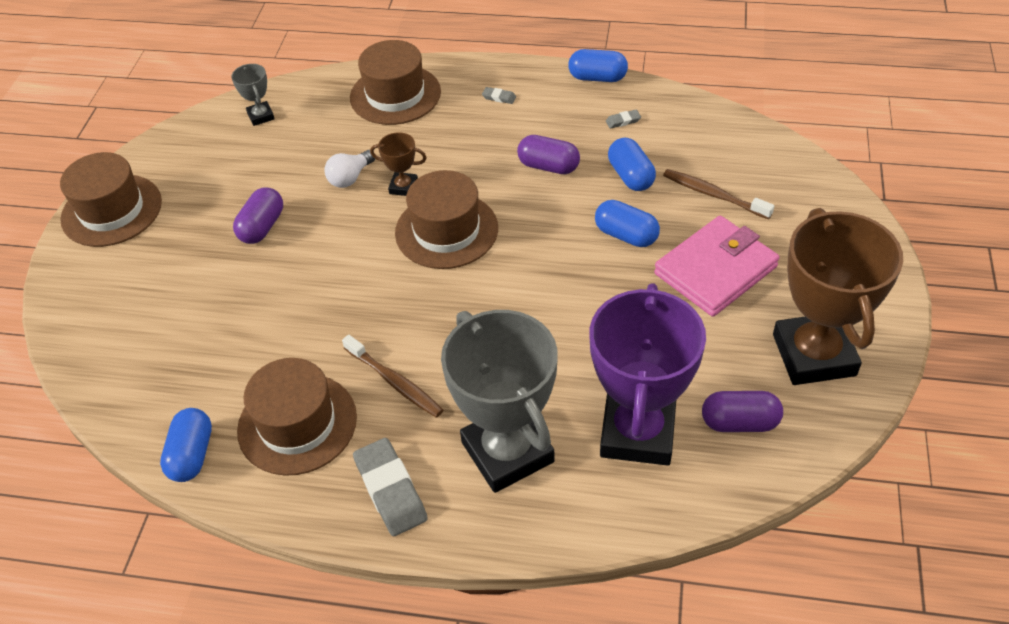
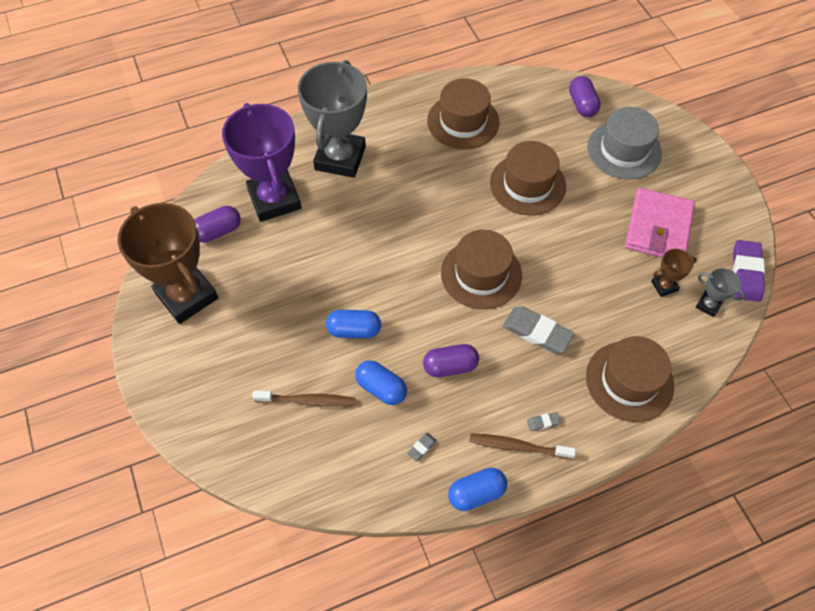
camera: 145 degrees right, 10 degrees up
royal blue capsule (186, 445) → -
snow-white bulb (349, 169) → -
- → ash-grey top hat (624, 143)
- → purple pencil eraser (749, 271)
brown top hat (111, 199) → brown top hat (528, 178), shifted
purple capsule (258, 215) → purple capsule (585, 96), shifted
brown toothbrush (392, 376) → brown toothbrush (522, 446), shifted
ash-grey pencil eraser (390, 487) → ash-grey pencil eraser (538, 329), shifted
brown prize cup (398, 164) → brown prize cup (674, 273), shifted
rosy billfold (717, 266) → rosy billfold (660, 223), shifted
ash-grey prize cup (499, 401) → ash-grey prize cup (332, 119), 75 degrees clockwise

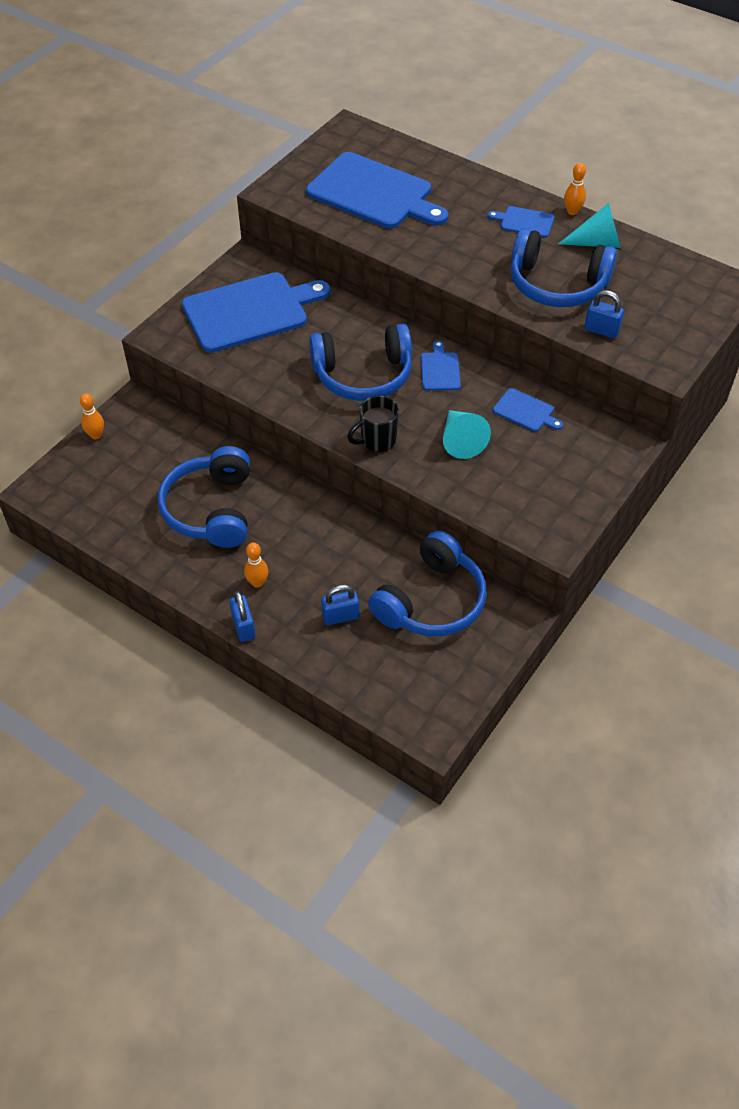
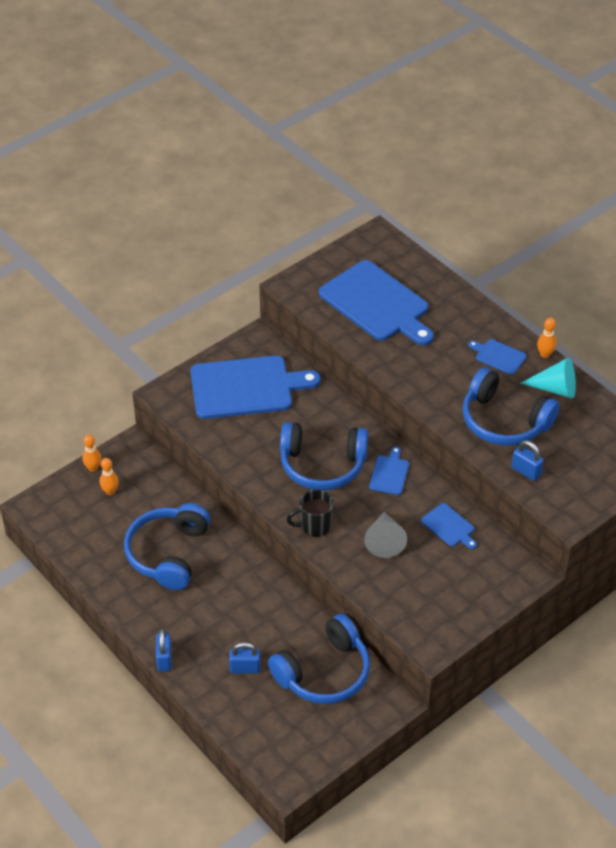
camera: 15 degrees right, 5 degrees down
bright orange bowling pin (256, 565) → bright orange bowling pin (109, 476), shifted
aqua solid cone (467, 434) → ash-grey solid cone (385, 535)

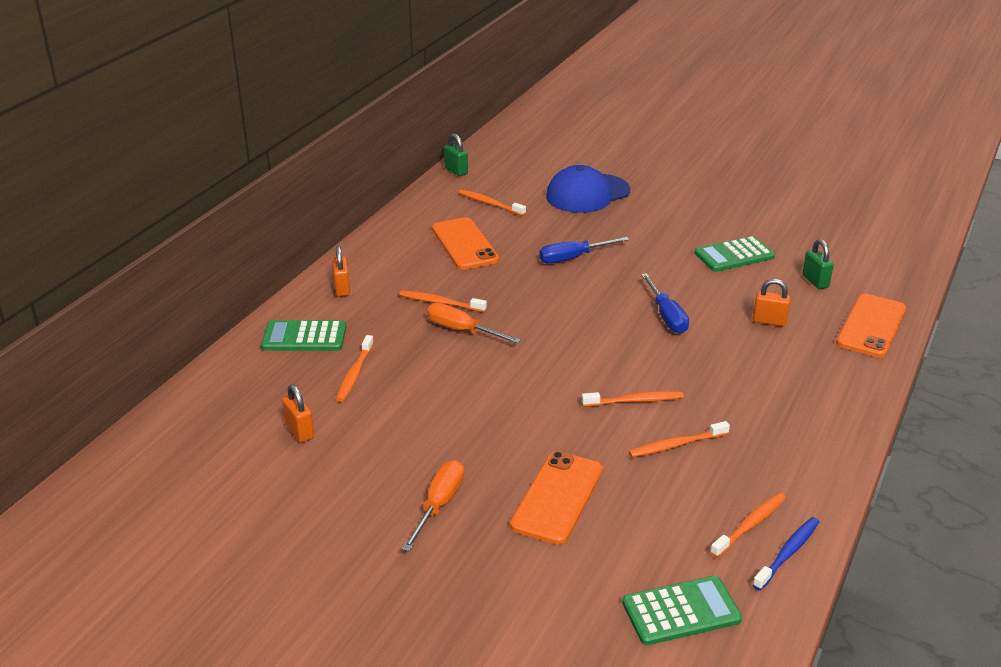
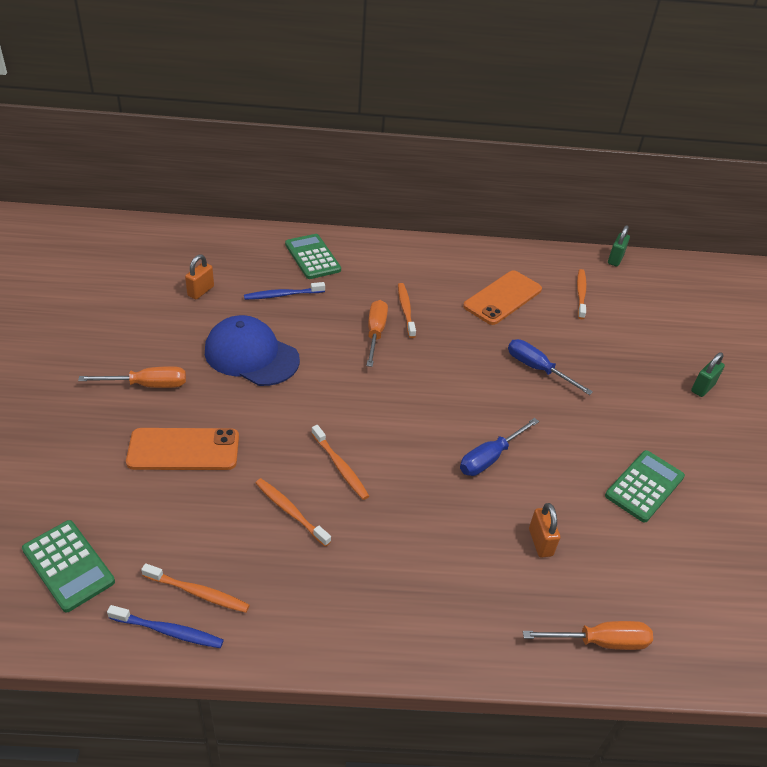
camera: 60 degrees right, 10 degrees up
bright orange padlock (341, 271) → -
royal blue peaked cap (588, 189) → royal blue peaked cap (252, 350), shifted
leaf-green padlock (818, 264) → leaf-green padlock (708, 374), shifted
bright orange mobile phone (871, 325) → bright orange flat screwdriver (588, 635)
bright orange toothbrush (355, 368) → royal blue toothbrush (284, 291)
leaf-green adding machine (734, 254) → leaf-green adding machine (645, 486), 90 degrees clockwise

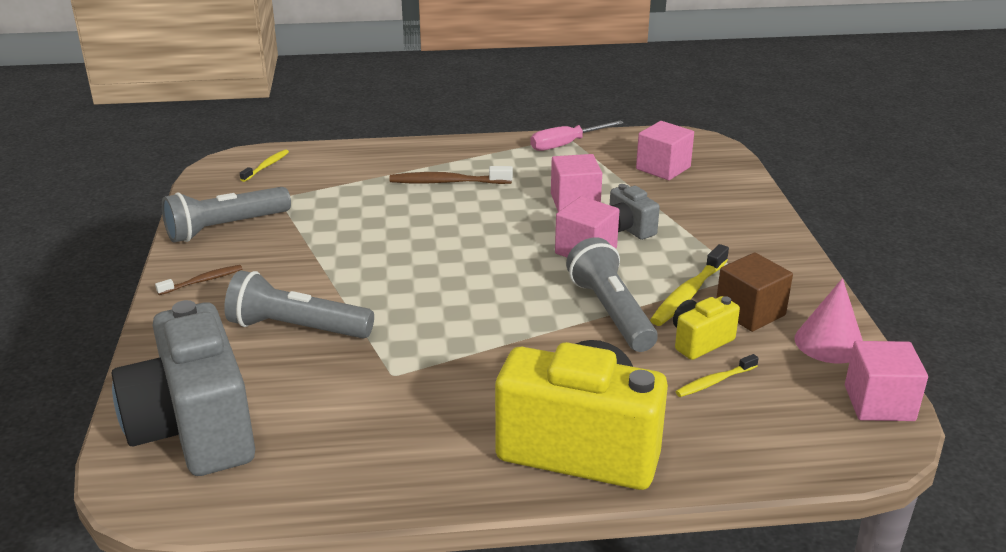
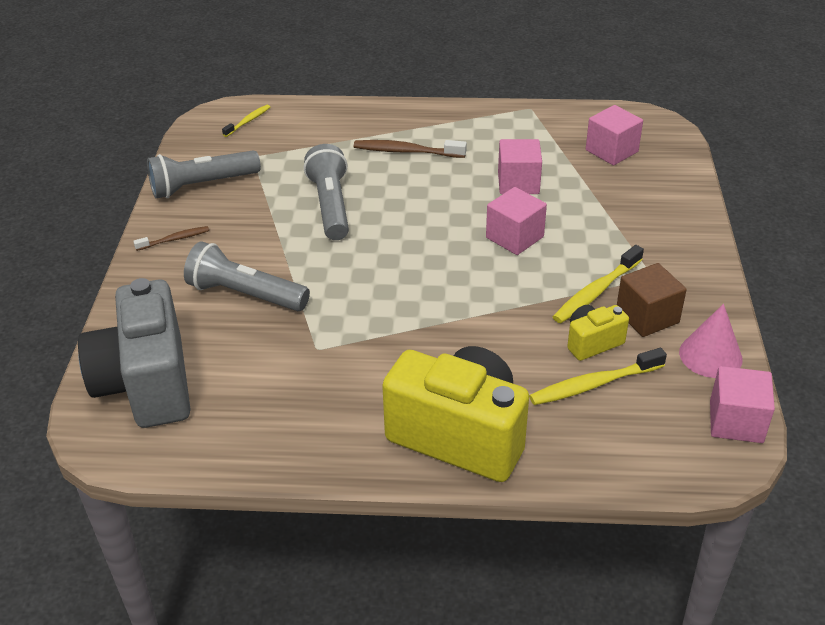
camera: 10 degrees right, 10 degrees up
rosy flat screwdriver (577, 135) → -
ash-grey compact camera (635, 212) → -
ash-grey flashlight (612, 294) → ash-grey flashlight (326, 192), shifted
yellow toothbrush (717, 375) → yellow toothbrush (598, 376), x1.67

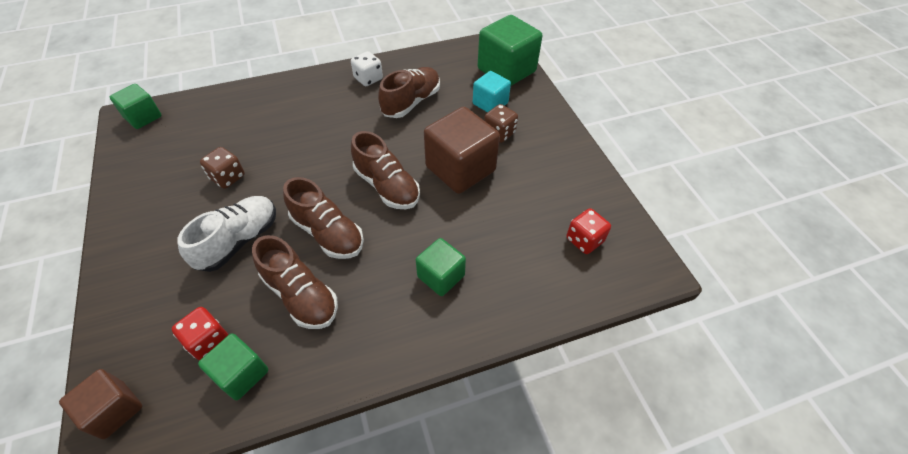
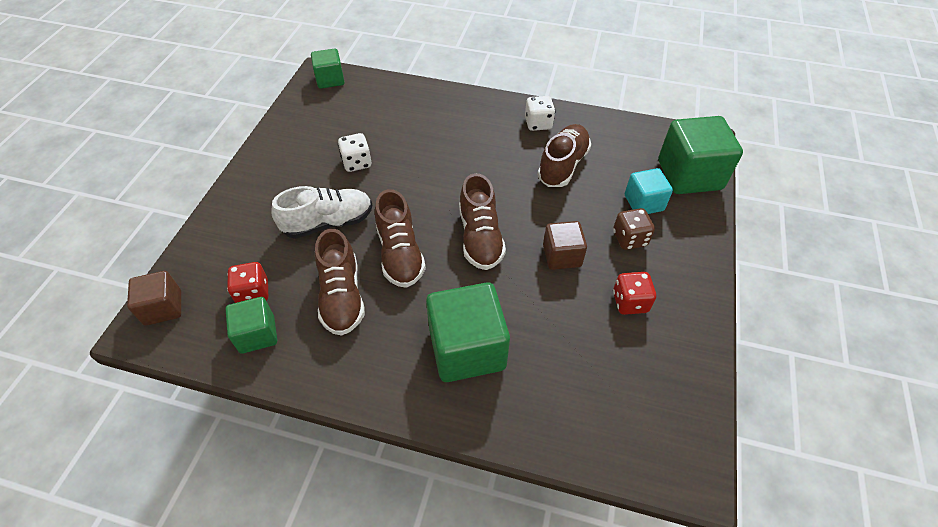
camera: 35 degrees right, 0 degrees up
red game die (589, 231) → red game die (634, 293), shifted
brown game die (222, 168) → snow-white game die (354, 152)
brown shoe (409, 92) → brown shoe (564, 155), 45 degrees counterclockwise
leaf-green solid cube (441, 267) → leaf-green solid cube (468, 332), x1.74
brown solid cube (462, 150) → brown solid cube (565, 245), x0.58

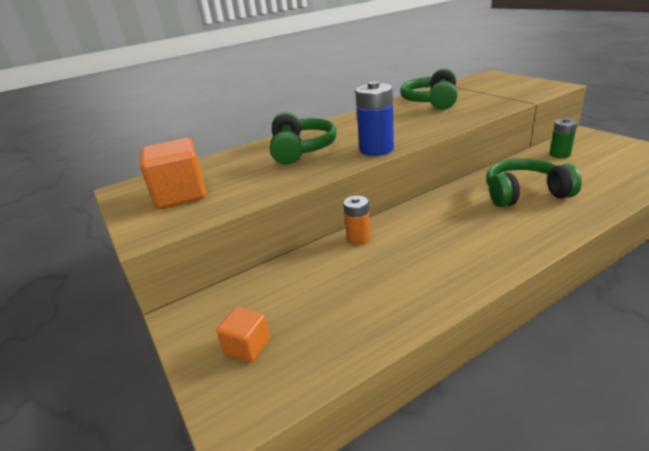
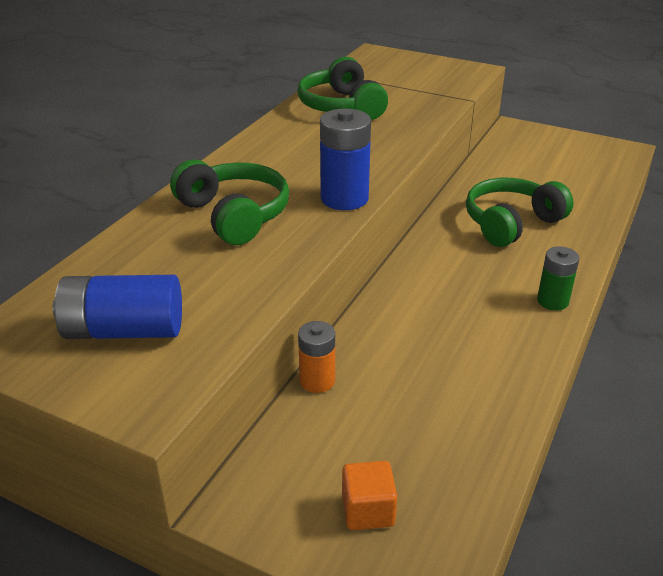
camera: 35 degrees left, 5 degrees up
bright orange battery (357, 220) → bright orange battery (316, 357), shifted
leaf-green battery (563, 138) → leaf-green battery (558, 278), shifted
bright orange solid cube (173, 173) → royal blue battery (117, 307)

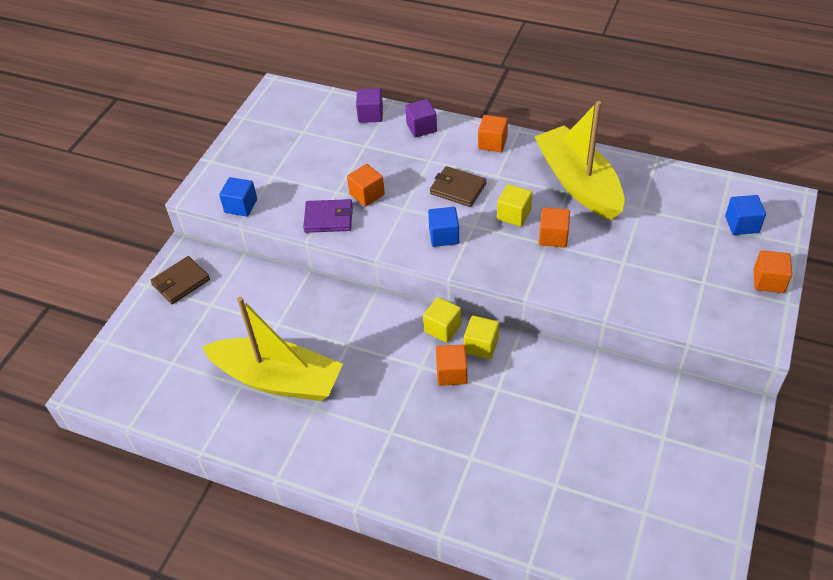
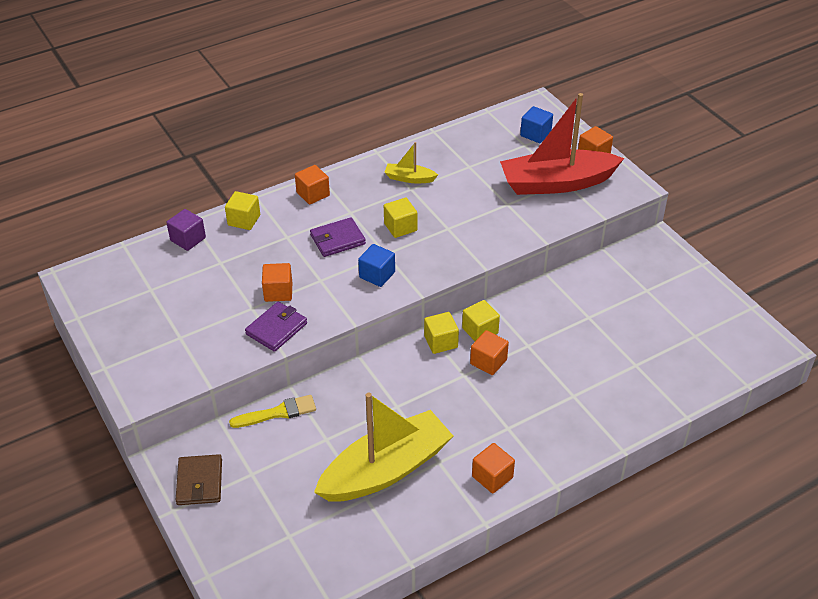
camera: 55 degrees left, 5 degrees down
royal blue solid cube (238, 197) → -
- → yellow paint brush (272, 411)
- → red boat (562, 144)
bright orange solid cube (554, 227) → bright orange solid cube (493, 468), shifted
purple solid cube (421, 118) → yellow solid cube (242, 210)
brown billfold (458, 186) → purple billfold (338, 237)
yellow boat (579, 160) → yellow boat (411, 162), x0.44

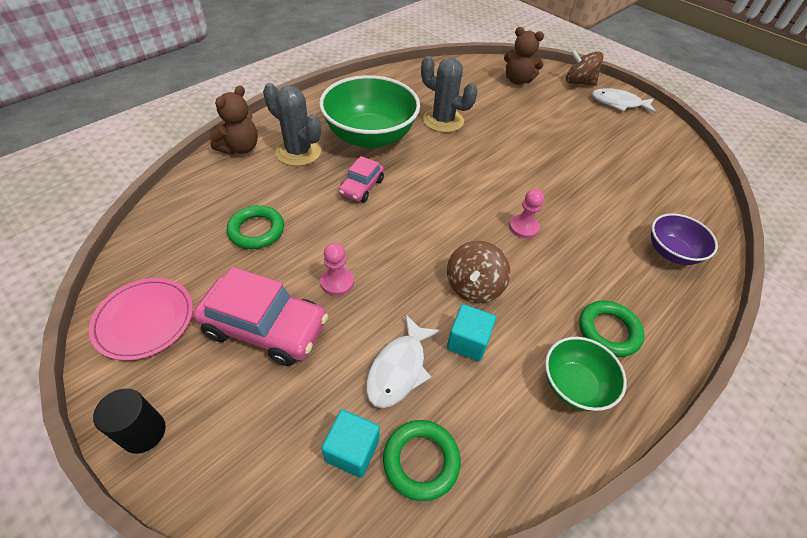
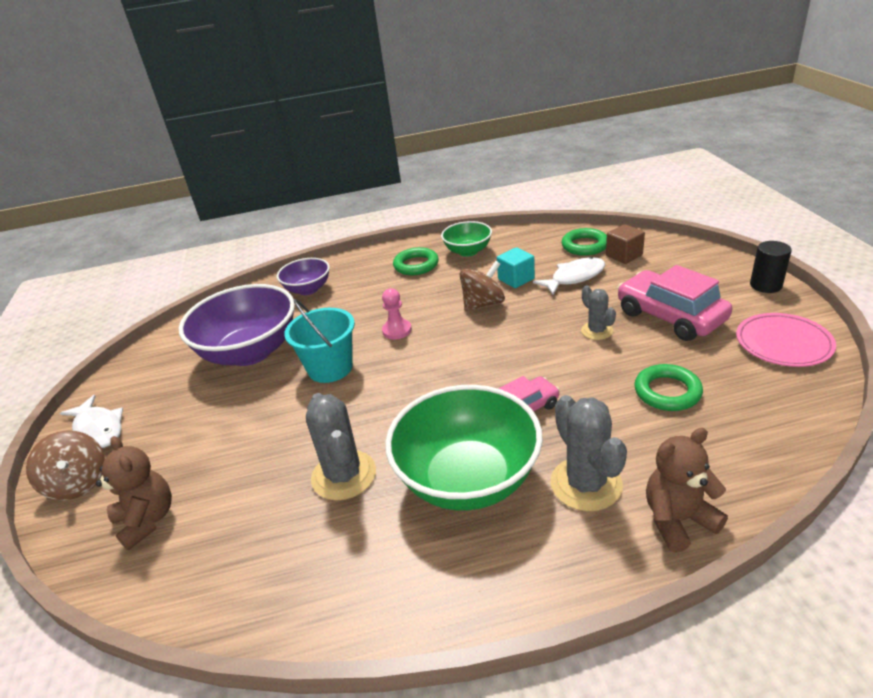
camera: 140 degrees left, 15 degrees down
- → purple bowl (237, 325)
- → aqua pail (319, 341)
rosy pawn (337, 269) → ash-grey saguaro cactus (598, 313)
aqua solid cube (350, 444) → brown solid cube (625, 244)

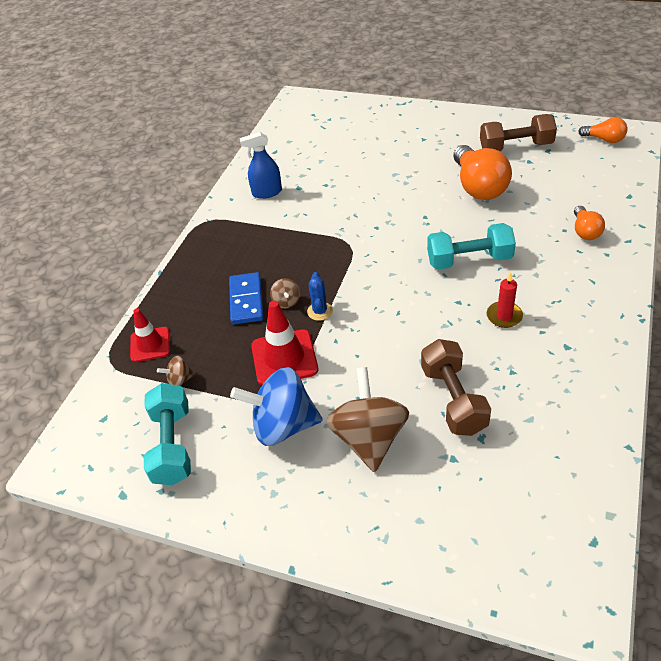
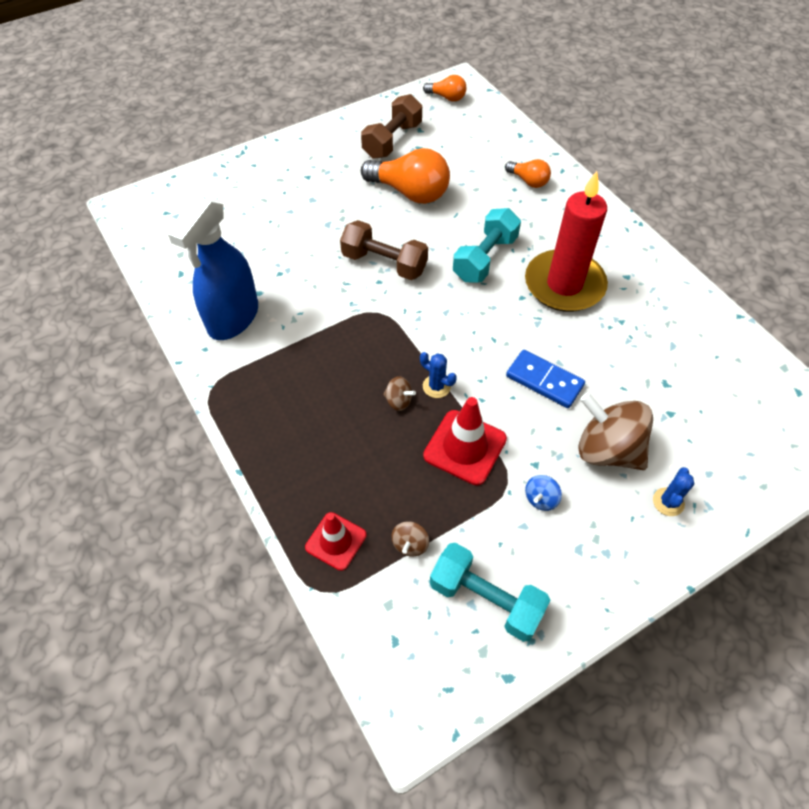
camera: 55 degrees left, 10 degrees up
- → royal blue saguaro cactus (673, 491)
royal blue domino tile (246, 298) → royal blue domino tile (545, 379), shifted
brown free weight (456, 387) → brown free weight (384, 250), shifted
bright orange bulb (602, 130) → bright orange bulb (445, 88), 45 degrees clockwise
royal blue spinning top (276, 406) → royal blue spinning top (543, 493), x0.44
royal blue spray cleaner (261, 165) → royal blue spray cleaner (213, 268), x1.76
red wax candle (505, 300) → red wax candle (566, 241), x2.37

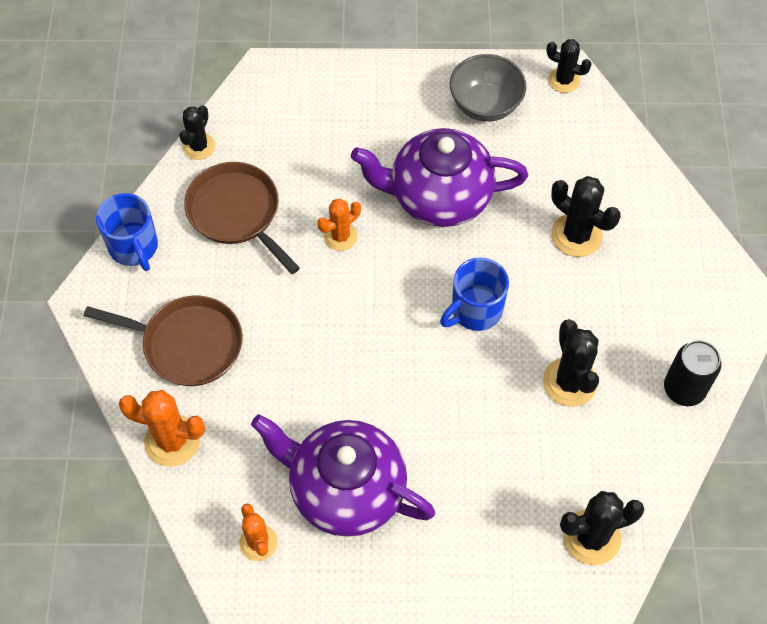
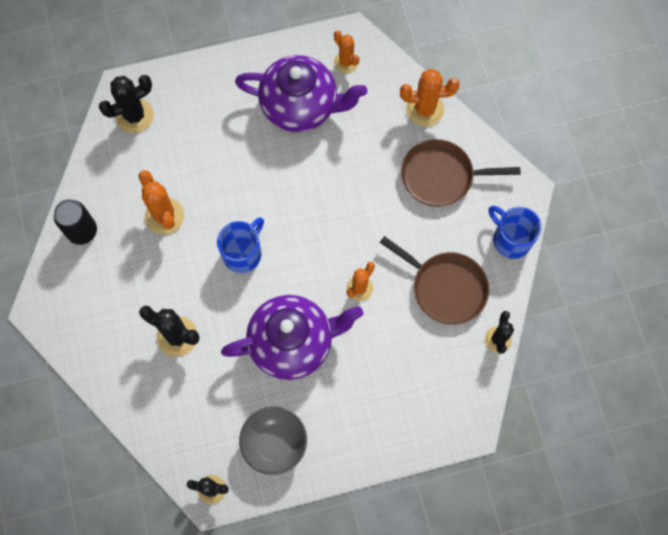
camera: 165 degrees right, 10 degrees up
jet-black saguaro cactus (571, 363) → bright orange saguaro cactus (161, 202)

